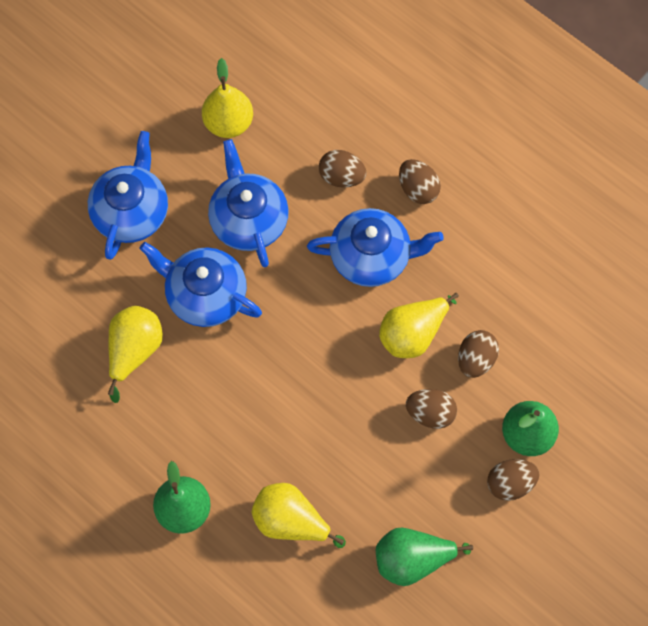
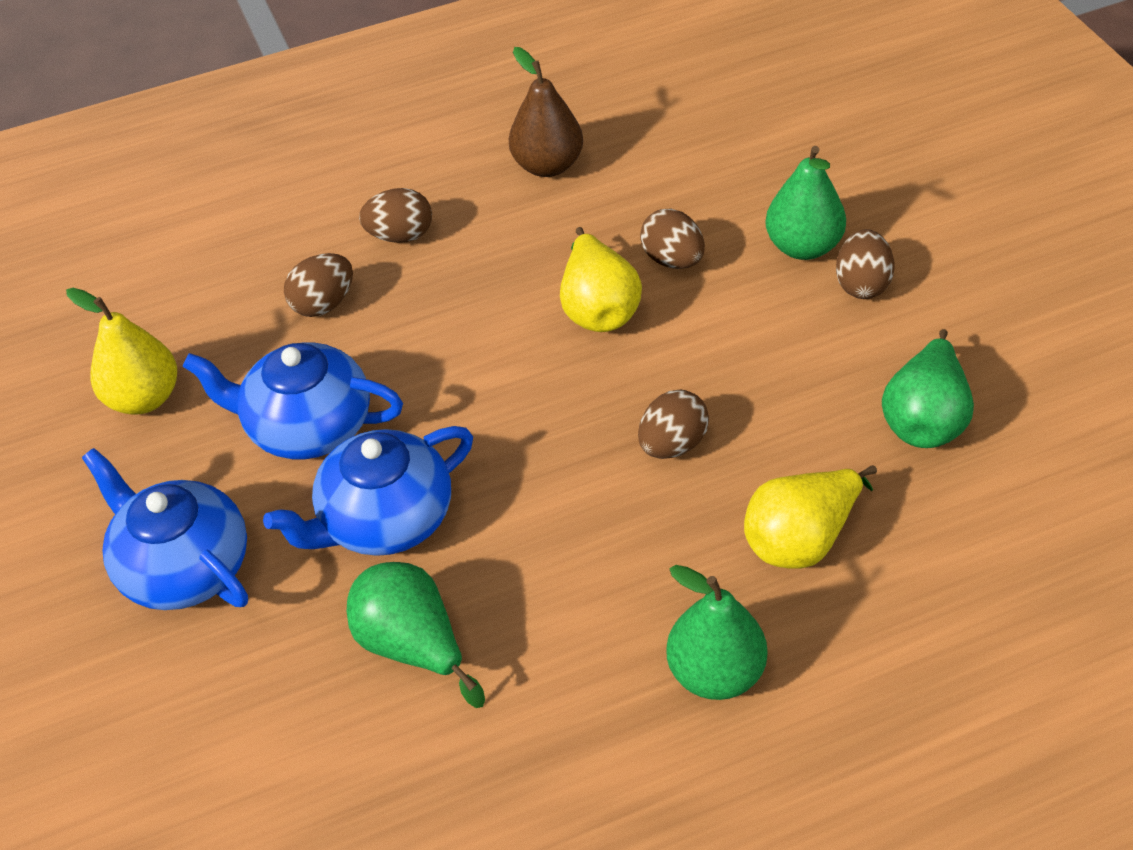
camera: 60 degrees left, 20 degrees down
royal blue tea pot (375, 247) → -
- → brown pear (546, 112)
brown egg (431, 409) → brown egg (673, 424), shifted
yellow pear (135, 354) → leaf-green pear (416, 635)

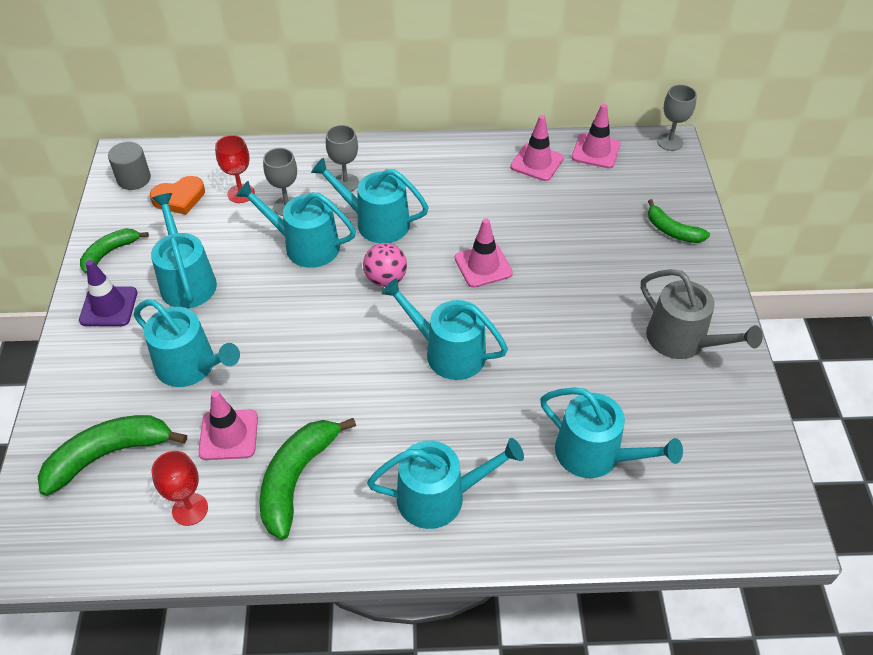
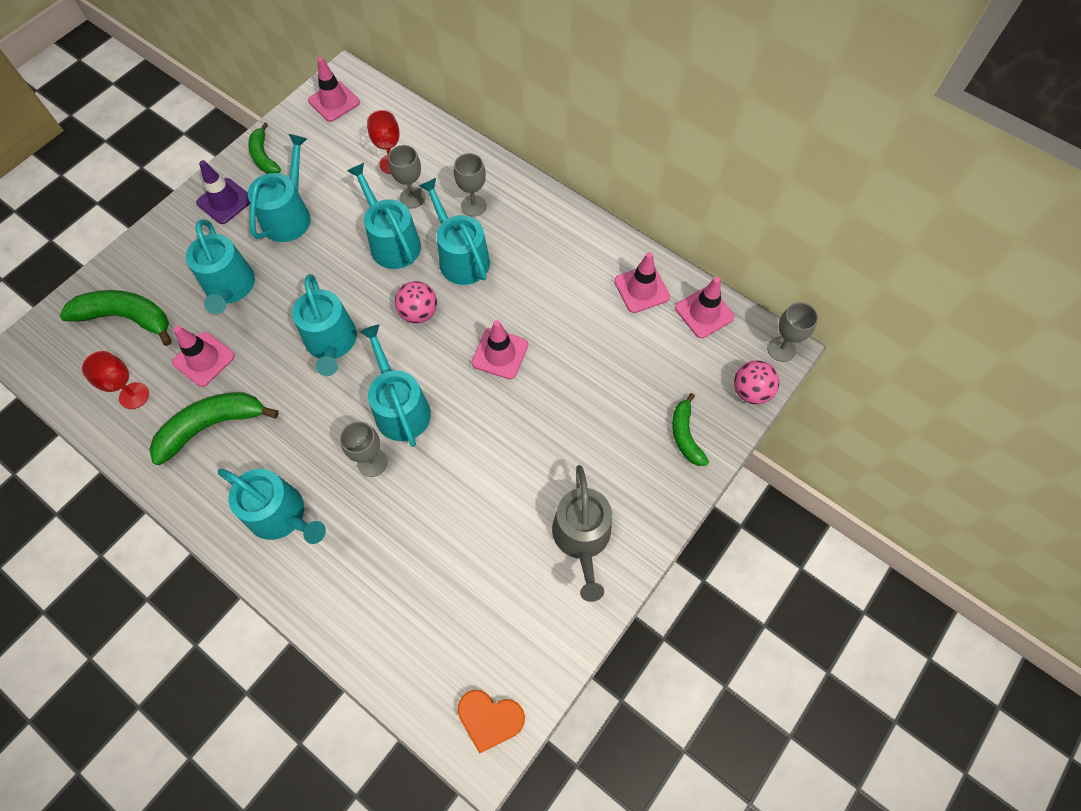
camera: 40 degrees right, 15 degrees up
- → ash-grey wine glass (364, 449)
- → rosy play ball (756, 382)
bright orange love heart (177, 195) → bright orange love heart (491, 722), shifted
aqua watering pot (611, 432) → aqua watering pot (324, 325), shifted
ash-grey solid cylinder (129, 166) → rosy road cone (334, 89)
leaf-green banana fruit (114, 251) → leaf-green banana fruit (264, 148), 105 degrees counterclockwise

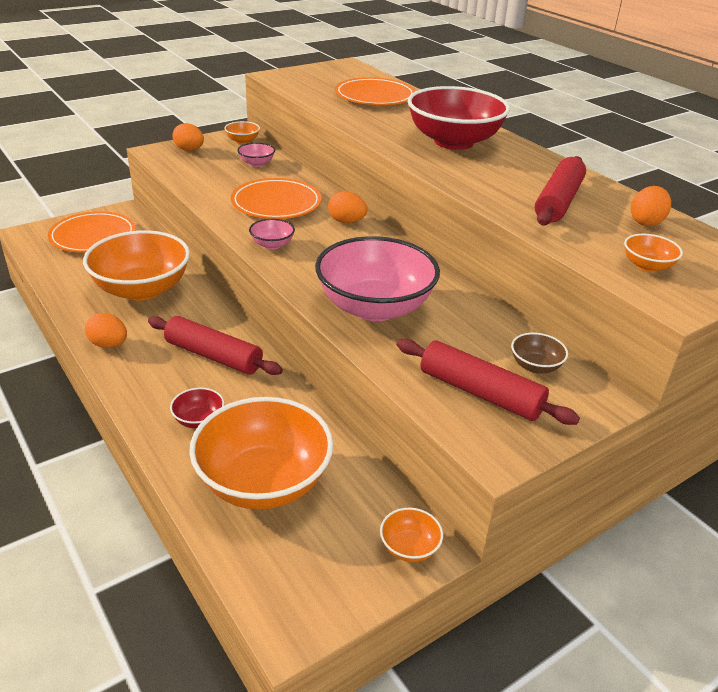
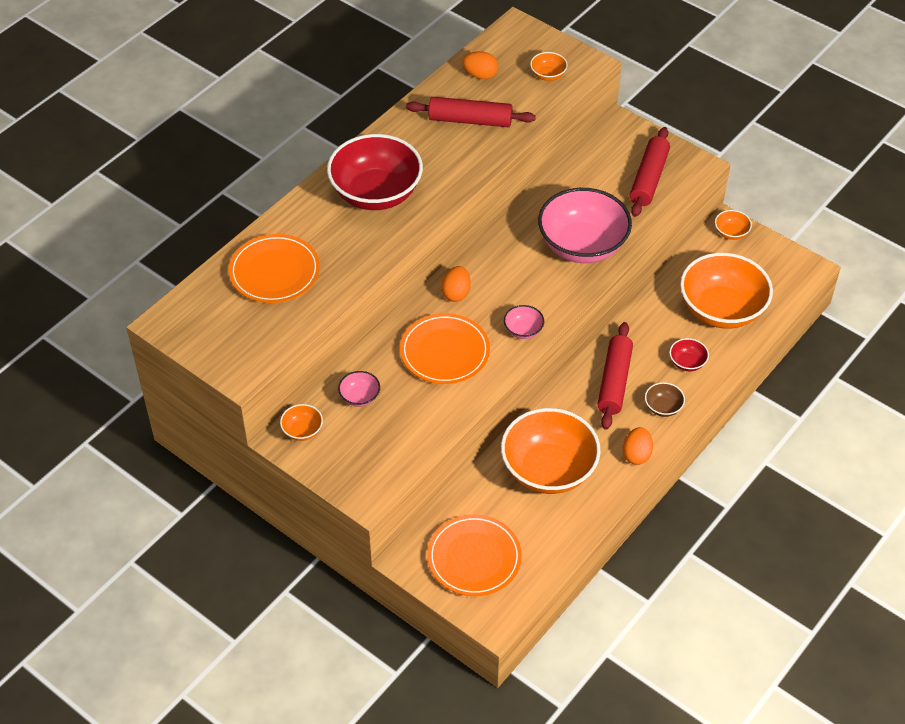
camera: 105 degrees left, 15 degrees up
bright orange egg (188, 137) → -
brown bowl (539, 353) → brown bowl (665, 399), shifted

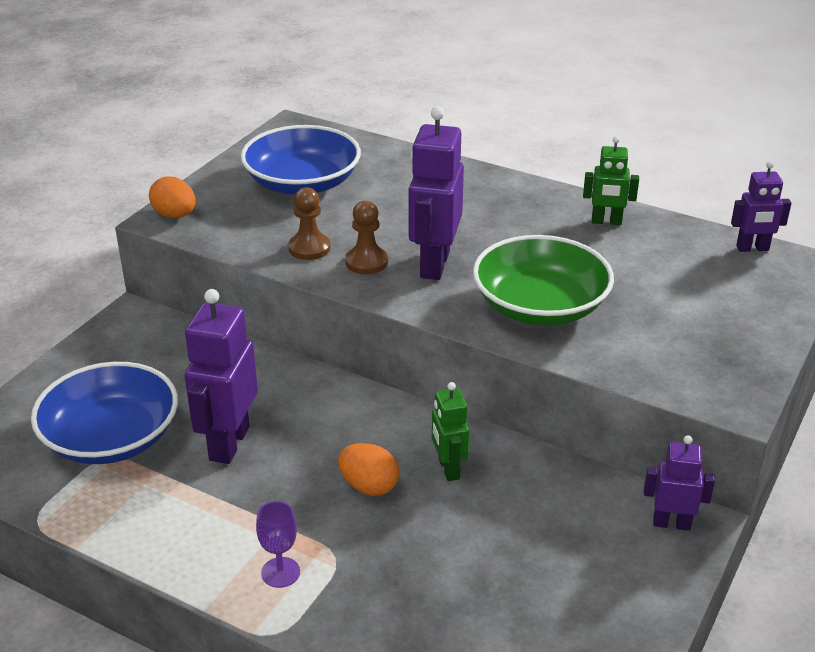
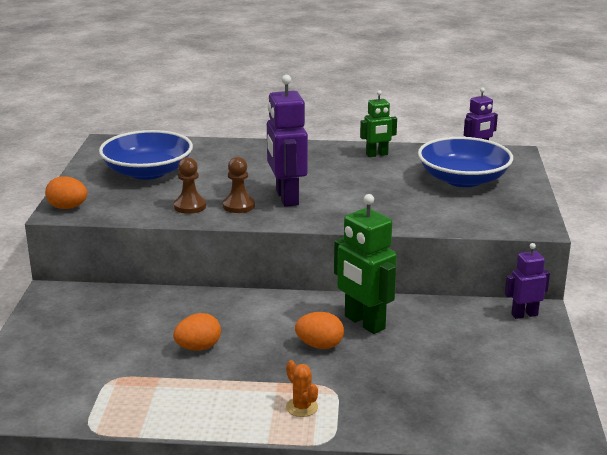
camera: 25 degrees left, 10 degrees down
leaf-green bowl (543, 280) → -
royal blue bowl (104, 413) → royal blue bowl (465, 162), shifted
purple robot (221, 376) → bright orange egg (197, 331)
purple wine glass (278, 544) → bright orange saguaro cactus (302, 388)
leaf-green robot (450, 431) → leaf-green robot (365, 264), x1.72

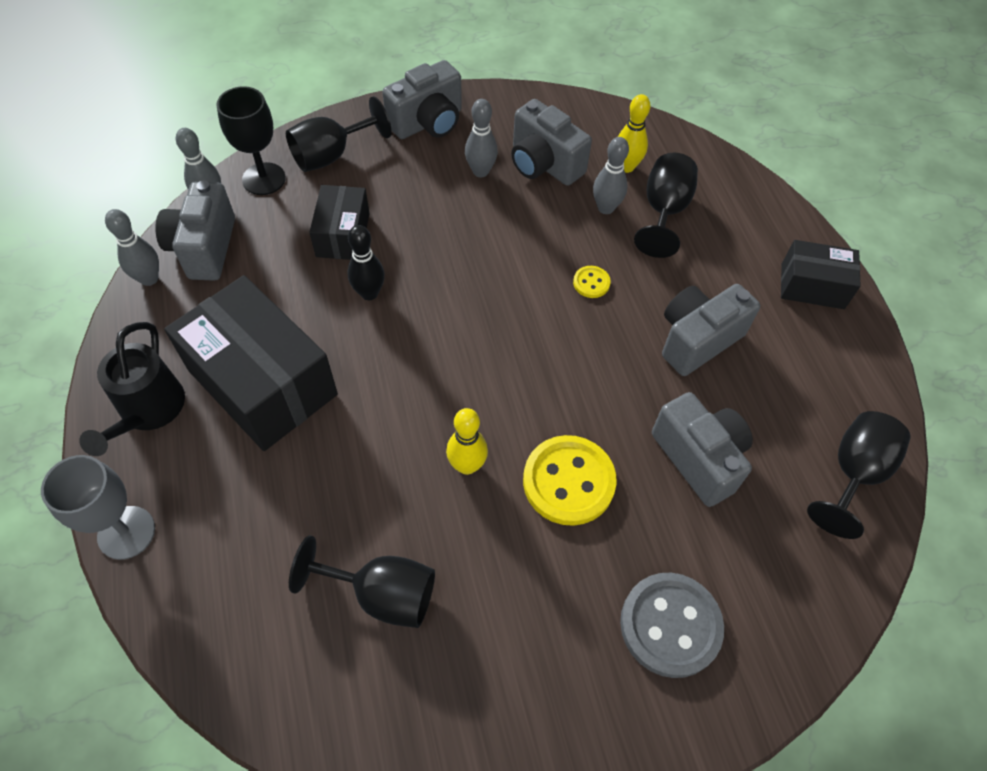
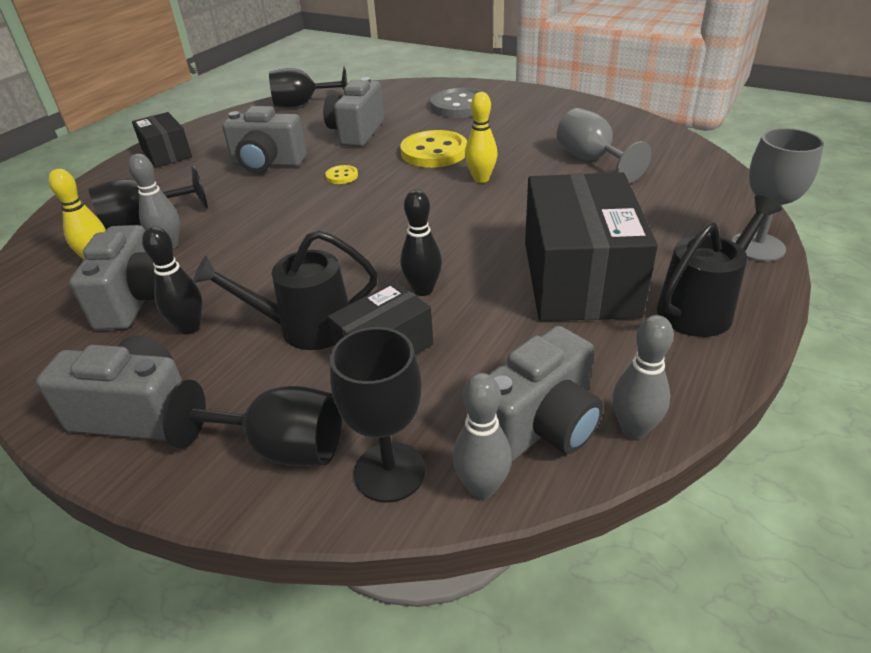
camera: 130 degrees left, 20 degrees down
- → jet-black watering pot (285, 290)
yellow sewing button (592, 282) → yellow sewing button (341, 174), shifted
jet-black wine glass (362, 581) → ash-grey wine glass (604, 145)
ash-grey bowling pin (481, 138) → jet-black bowling pin (172, 280)

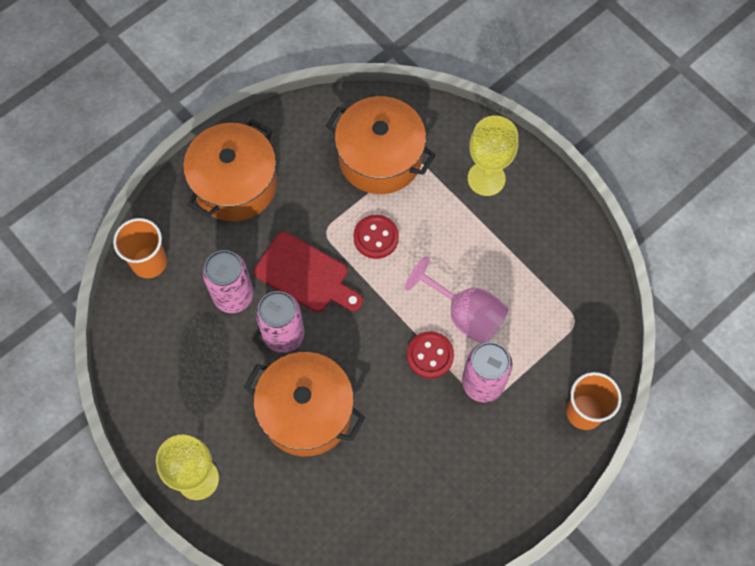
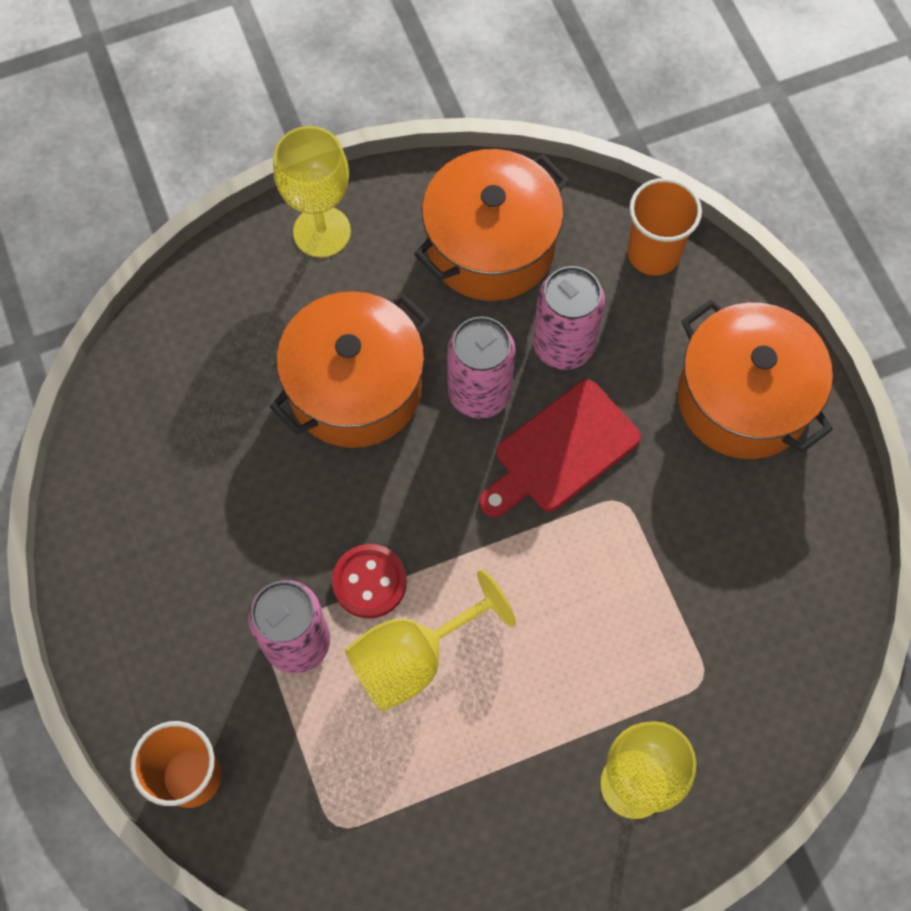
camera: 110 degrees right, 0 degrees up
red sewing button (376, 237) → -
bright orange stockpot (381, 145) → bright orange stockpot (491, 225), shifted
rosy wine glass (457, 299) → yellow wine glass (430, 640)

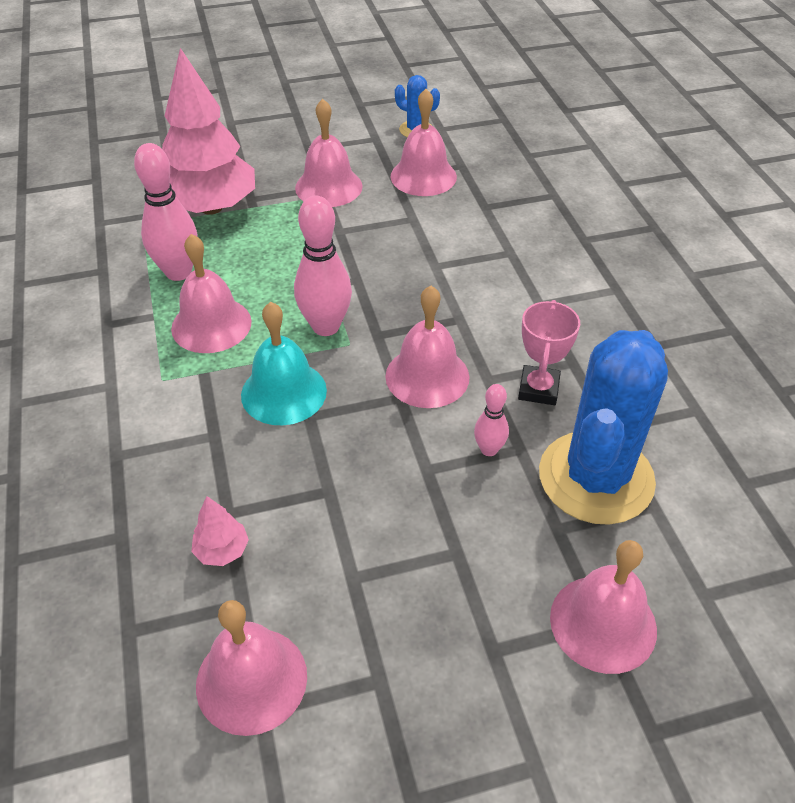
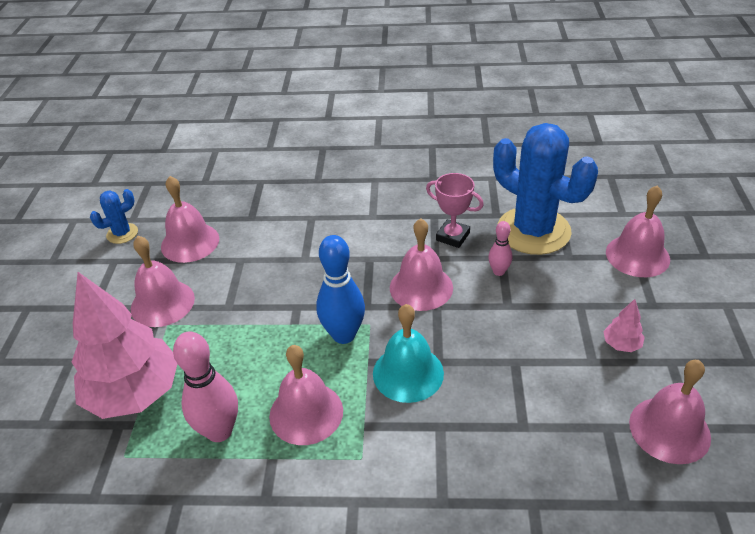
camera: 70 degrees left, 5 degrees down
rosy fir tree (220, 531) → rosy fir tree (624, 325), shifted
rosy bowling pin (323, 266) → royal blue bowling pin (340, 289)

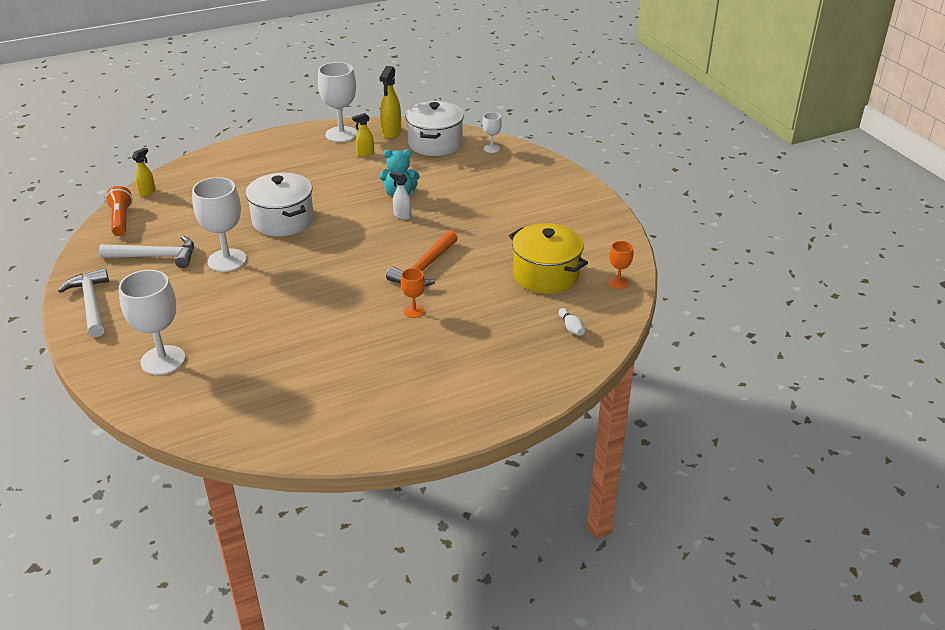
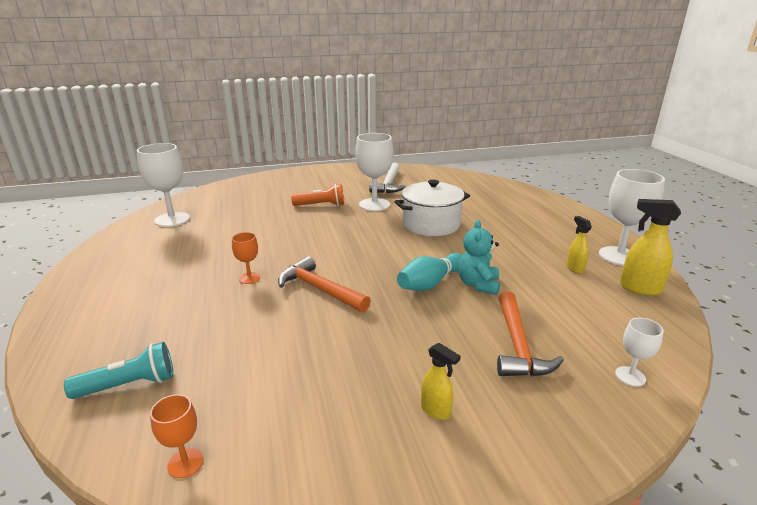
camera: 100 degrees right, 10 degrees down
snow-white hammer (83, 302) → -
snow-white stockpot (434, 128) → -
yellow stockpot (548, 258) → -
- → bright orange hammer (530, 334)
bright orange flashlight (119, 211) → bright orange flashlight (317, 195), shifted
snow-white wine glass (152, 322) → snow-white wine glass (163, 185), shifted
yellow spray cleaner (144, 172) → yellow spray cleaner (440, 381), shifted
snow-white spray cleaner (400, 195) → aqua bowling pin (429, 272)
snow-white bowling pin (571, 322) → aqua flashlight (118, 370)

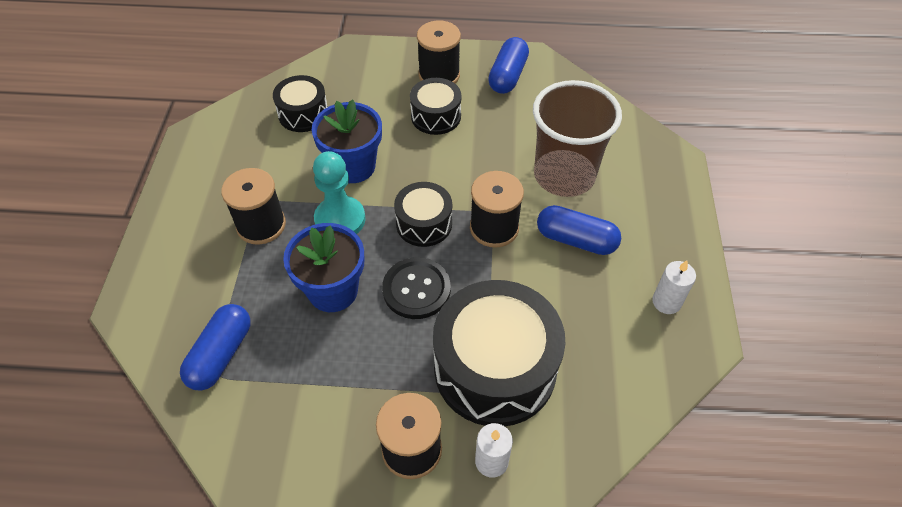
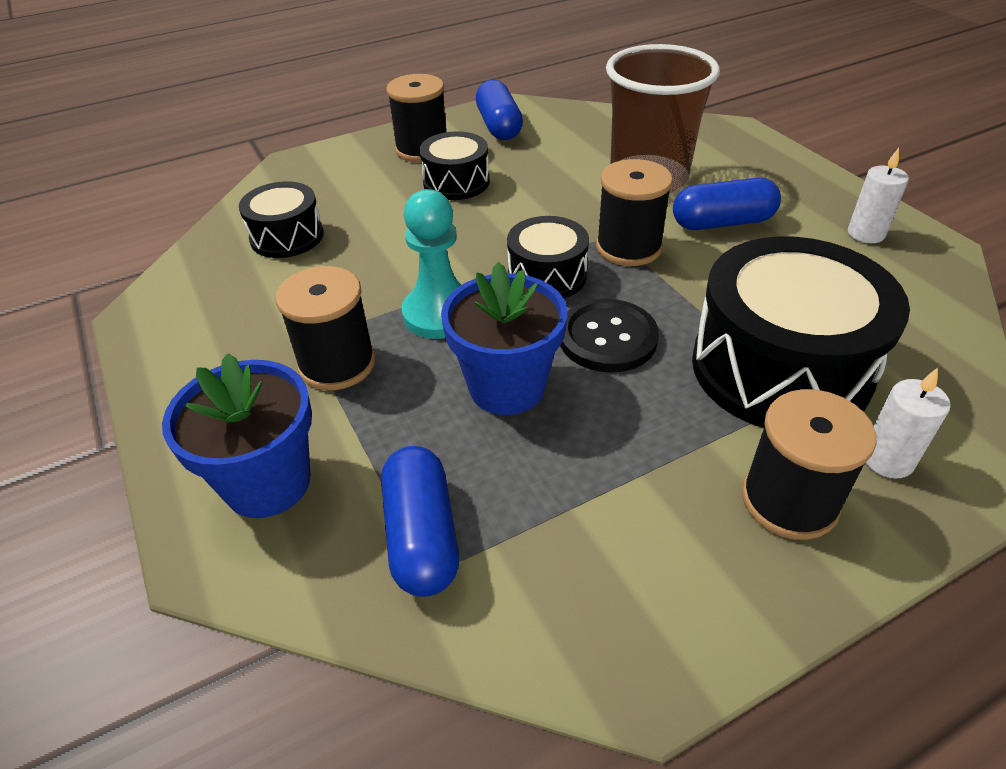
camera: 30 degrees left, 10 degrees down
royal blue flower pot (347, 141) → royal blue flower pot (237, 435), shifted

